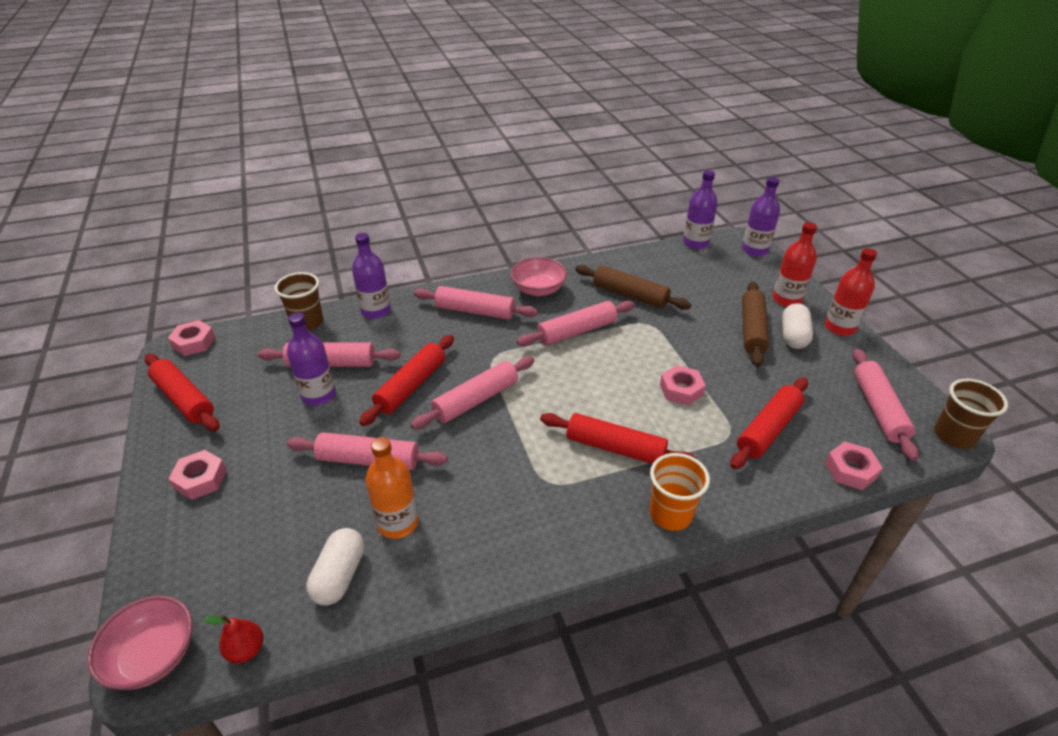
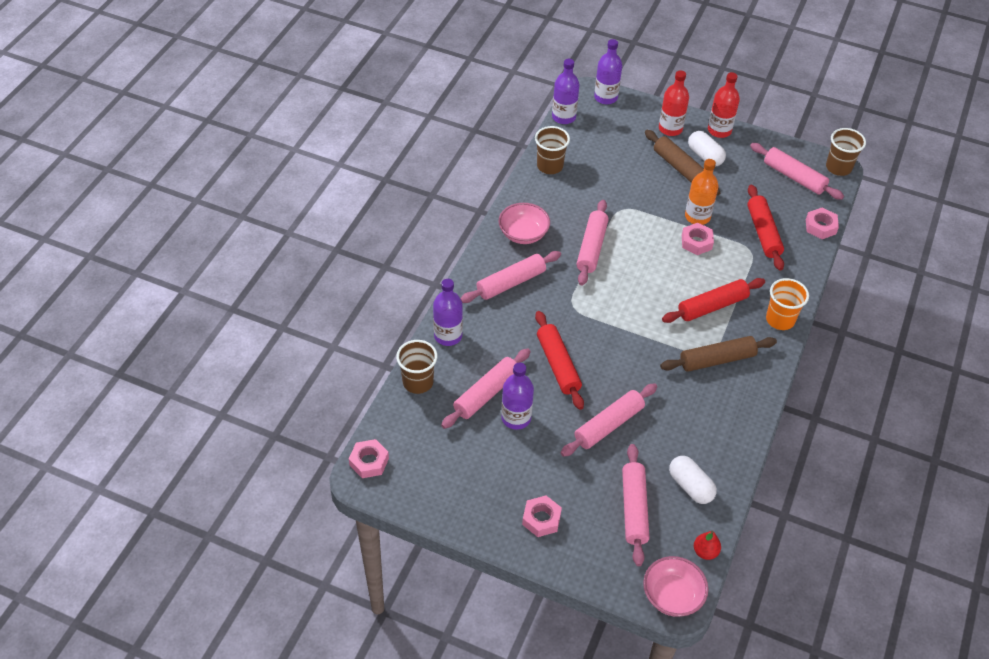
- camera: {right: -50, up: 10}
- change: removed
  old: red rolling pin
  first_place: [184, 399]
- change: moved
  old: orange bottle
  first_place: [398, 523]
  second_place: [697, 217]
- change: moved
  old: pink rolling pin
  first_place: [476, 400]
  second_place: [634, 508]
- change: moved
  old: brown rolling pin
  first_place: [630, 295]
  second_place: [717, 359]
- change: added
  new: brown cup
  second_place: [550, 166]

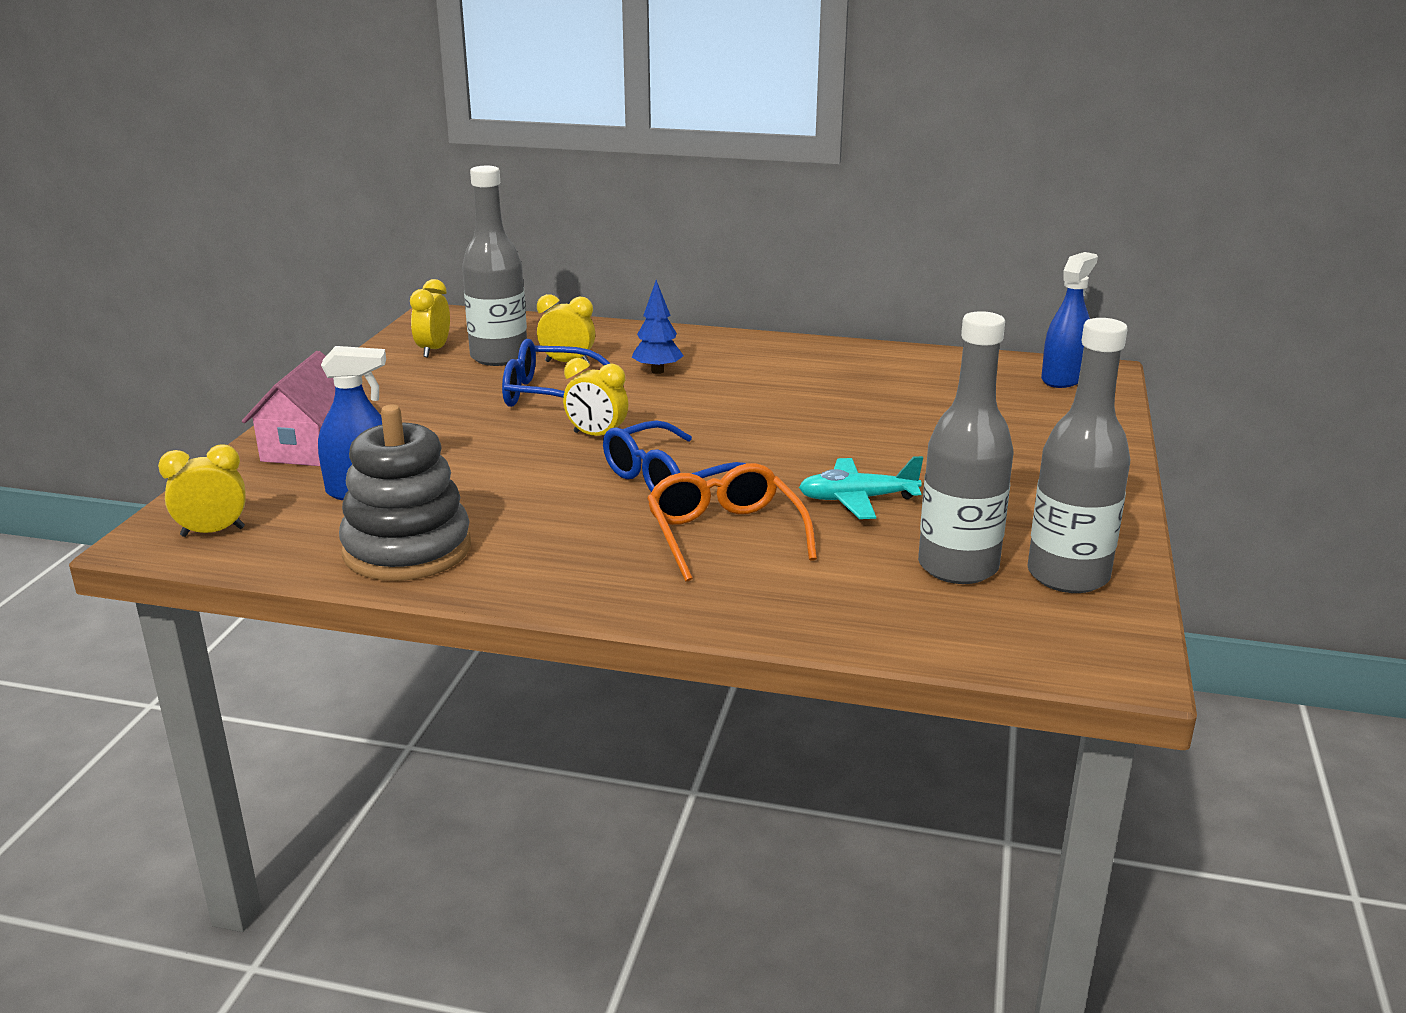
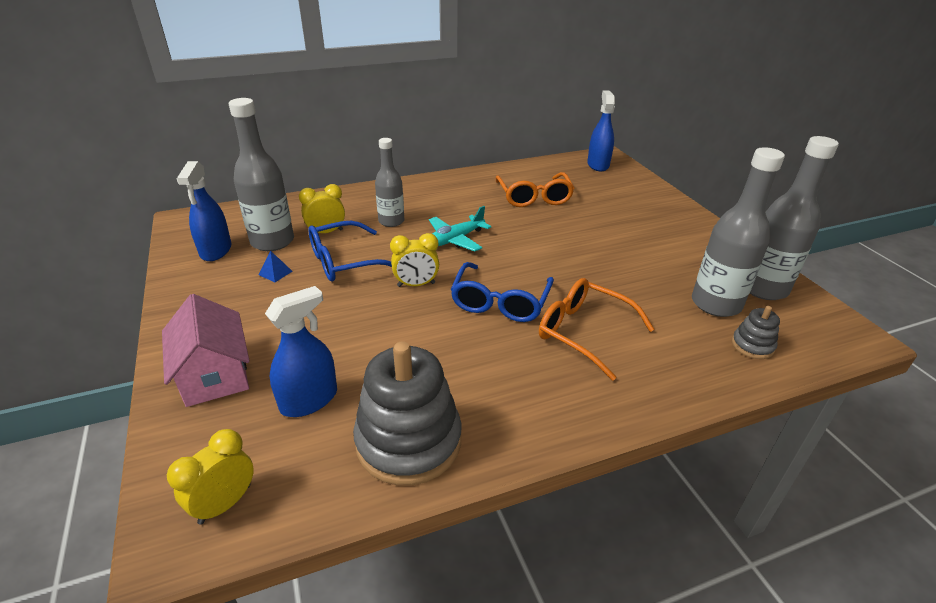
- camera: {right: -35, up: 10}
- change: replaced
  old: yellow clock
  new: blue spray bottle
  first_place: [433, 350]
  second_place: [216, 250]
- change: replaced
  old: blue tree
  new: grey bottle
  first_place: [657, 371]
  second_place: [391, 221]
- change: moved
  old: turquoise plane
  first_place: [857, 499]
  second_place: [455, 239]
- change: added
  new: blue pyramid
  second_place: [275, 273]
- change: added
  new: orange glasses
  second_place: [534, 197]
- change: added
  new: grey stacking toy
  second_place: [752, 345]

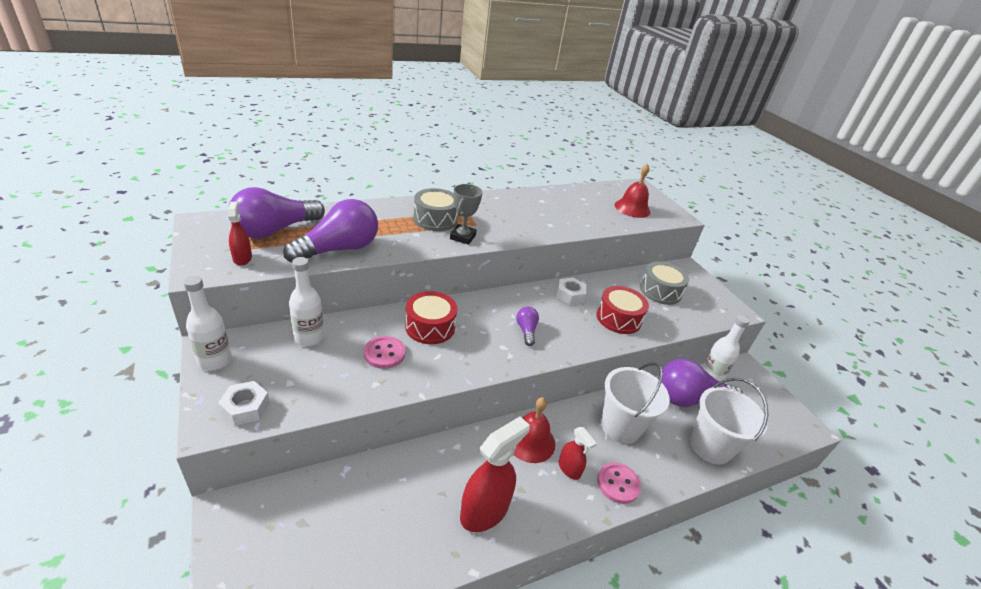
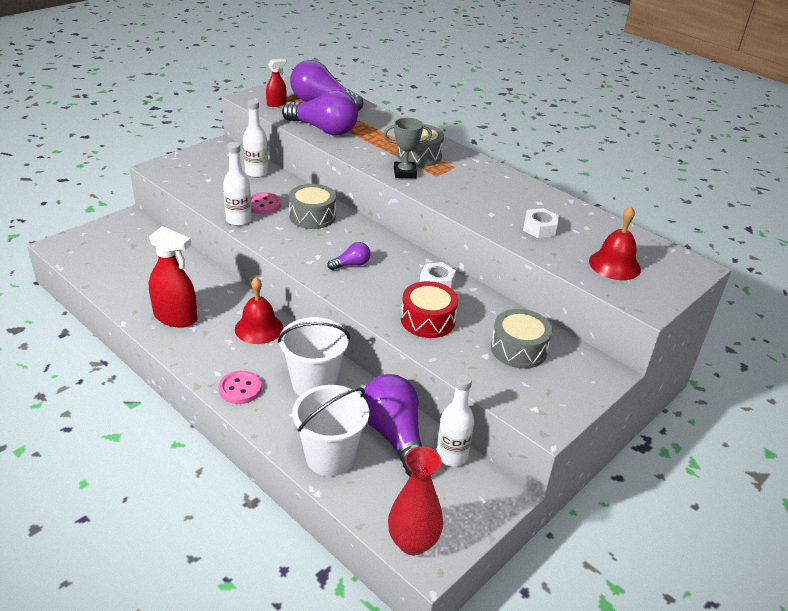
- camera: {right: 70, up: 0}
- change: moved
  old: white bottle
  first_place: [215, 361]
  second_place: [238, 220]
- change: moved
  old: white nut
  first_place: [245, 408]
  second_place: [539, 228]
- change: recoloured
  old: red drum
  new: grey drum
  first_place: [430, 327]
  second_place: [312, 216]
- change: removed
  old: red spray bottle
  first_place: [569, 469]
- change: added
  new: red vase
  second_place: [413, 542]

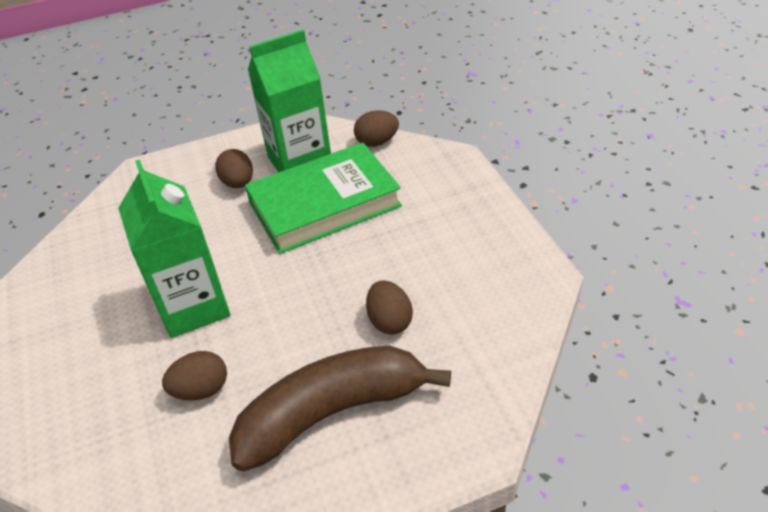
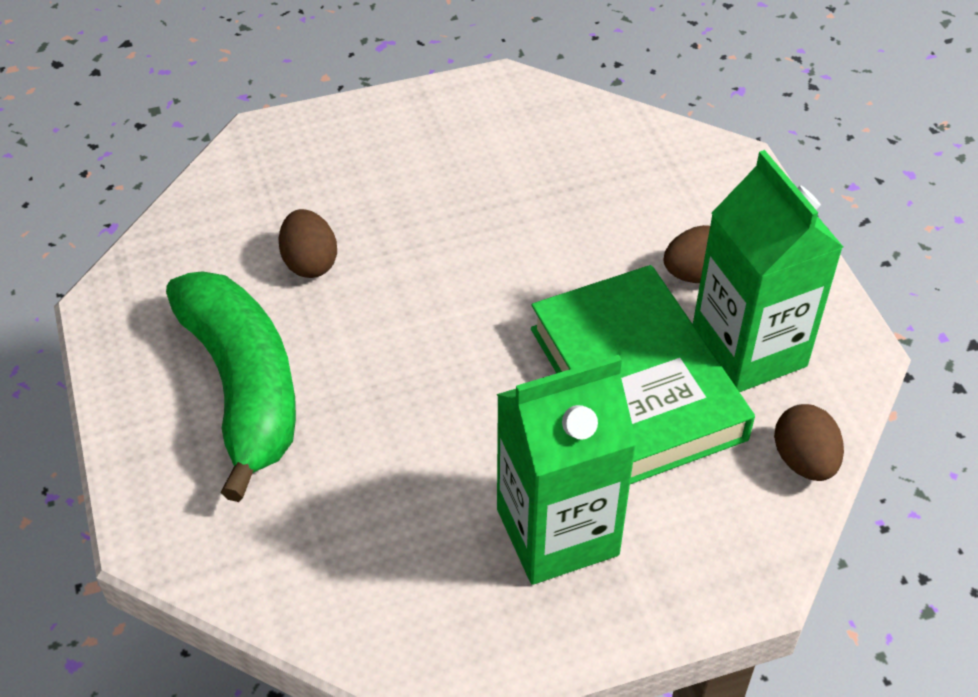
- camera: {right: 90, up: 5}
- change: moved
  old: green carton
  first_place: [193, 306]
  second_place: [557, 532]
- change: recoloured
  old: brown banana
  new: green banana
  first_place: [332, 412]
  second_place: [243, 388]
- change: removed
  old: brown egg
  first_place: [389, 321]

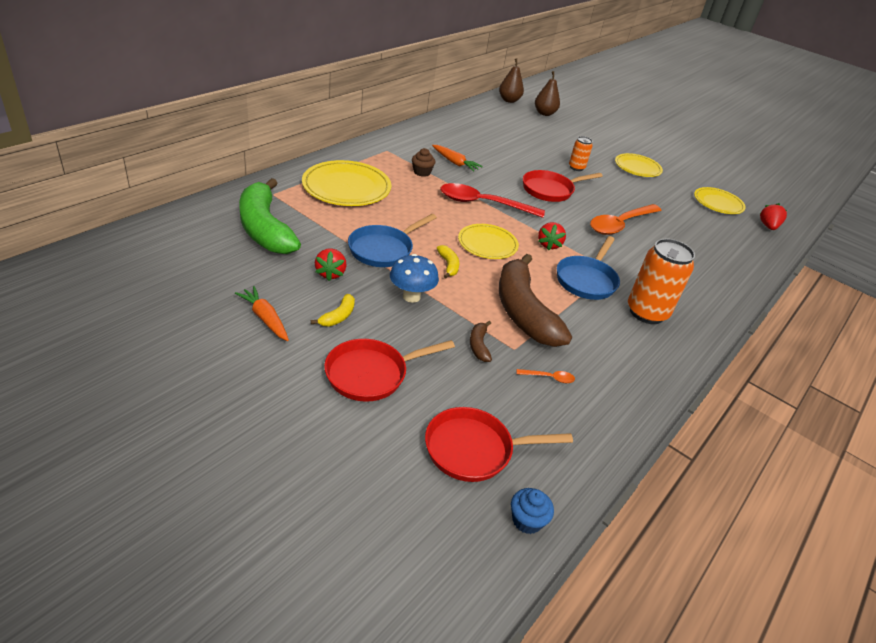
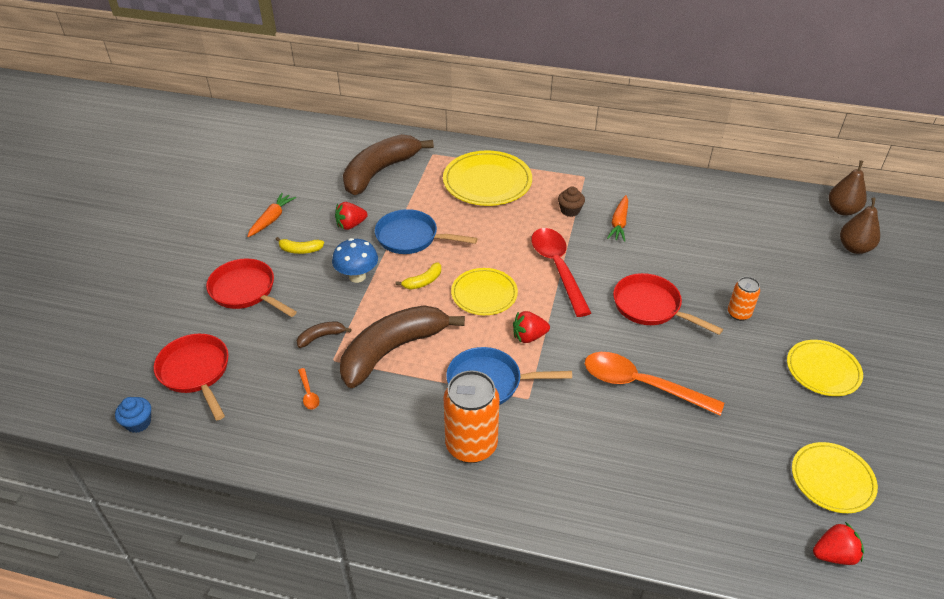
- camera: {right: 70, up: 5}
- change: recoloured
  old: green banana
  new: brown banana
  first_place: [264, 229]
  second_place: [380, 171]

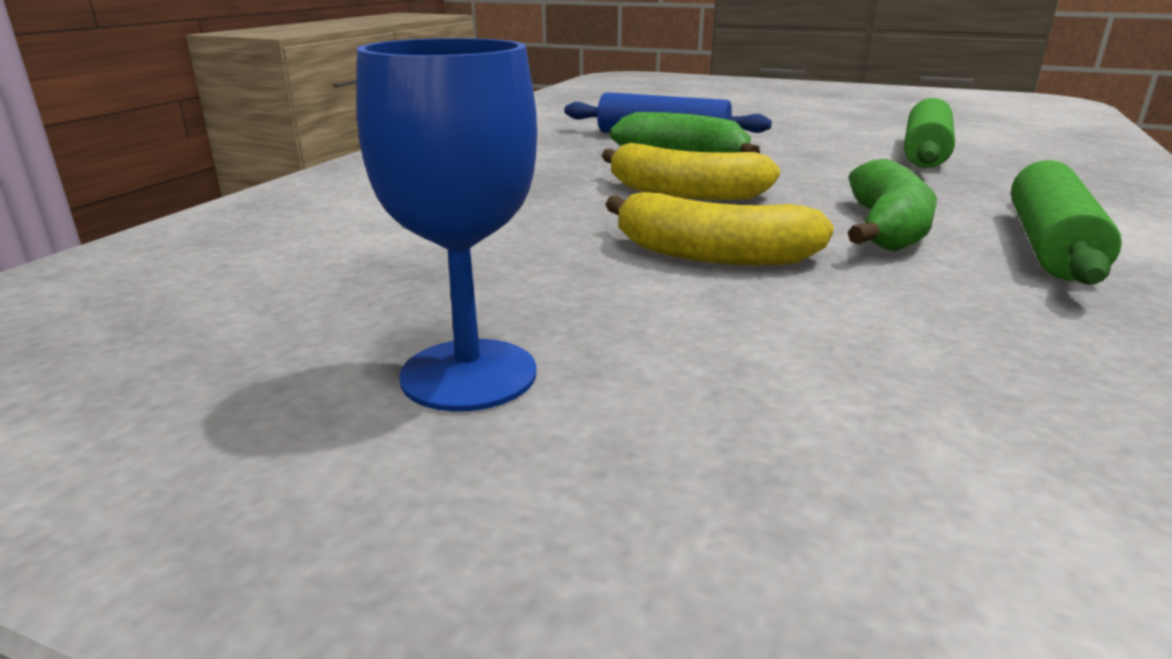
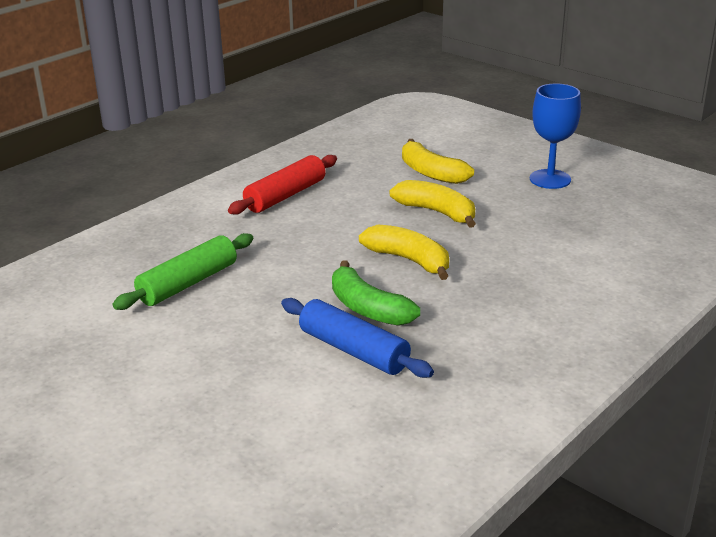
- camera: {right: -160, up: 5}
- change: removed
  old: green banana
  first_place: [886, 228]
- change: recoloured
  old: green rolling pin
  new: red rolling pin
  first_place: [1050, 245]
  second_place: [285, 196]
- change: added
  new: yellow banana
  second_place: [431, 173]

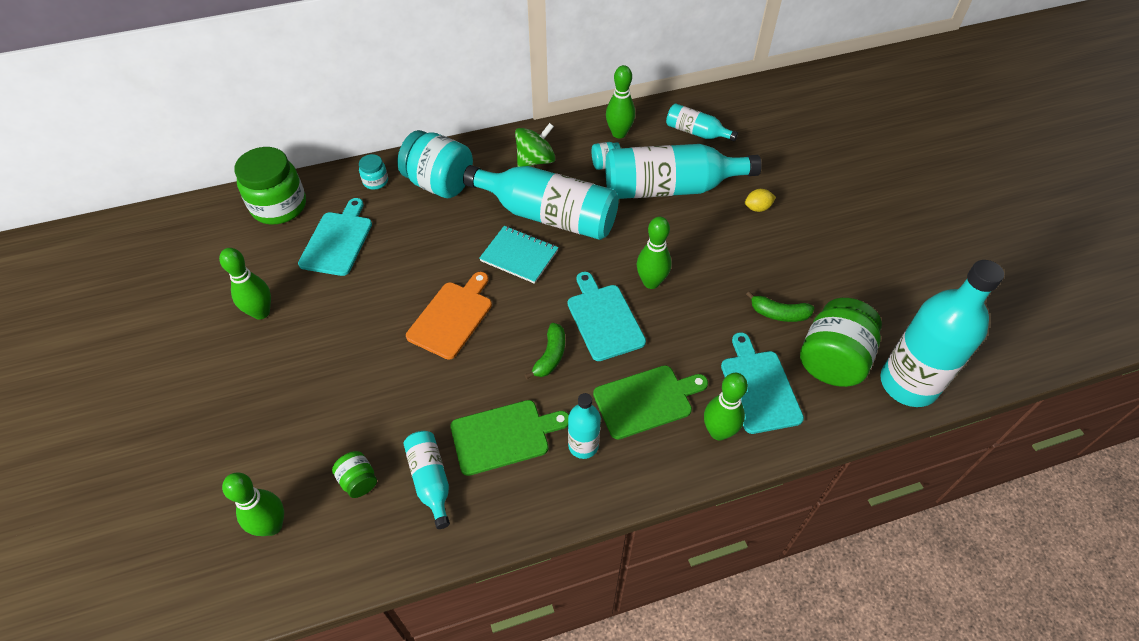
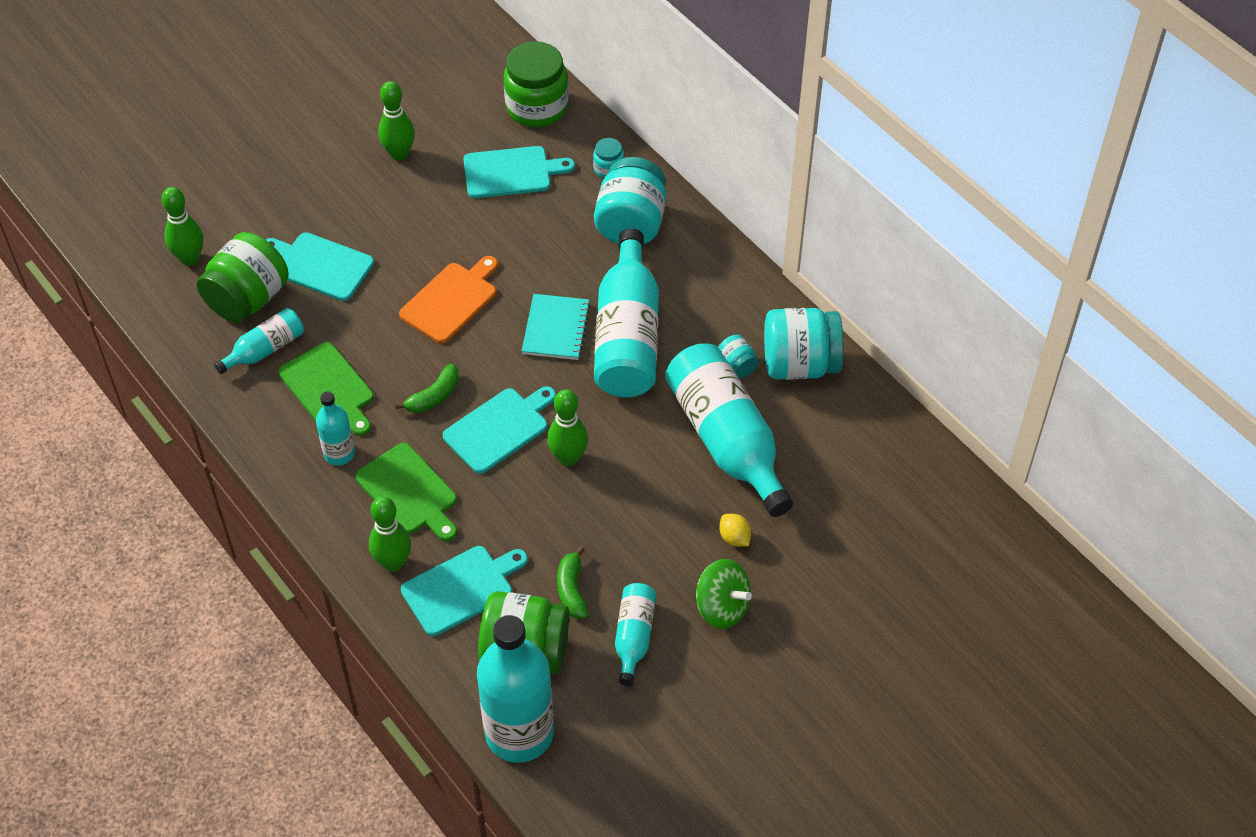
- camera: {right: 70, up: 0}
- change: resized
  old: green jar
  first_place: [358, 481]
  second_place: [248, 299]
  factor: 2.11
- change: turned
  old: orange cutting board
  first_place: [452, 317]
  second_place: [451, 300]
  degrees: -60
- change: moved
  old: green spinning top
  first_place: [535, 160]
  second_place: [722, 607]
- change: turned
  old: green banana
  first_place: [550, 356]
  second_place: [434, 396]
  degrees: -45
- change: replaced
  old: green bowling pin
  new: turquoise jar
  first_place: [619, 133]
  second_place: [799, 364]
- change: moved
  old: turquoise bottle
  first_place: [696, 132]
  second_place: [634, 637]
- change: added
  new: turquoise cutting board
  second_place: [320, 265]

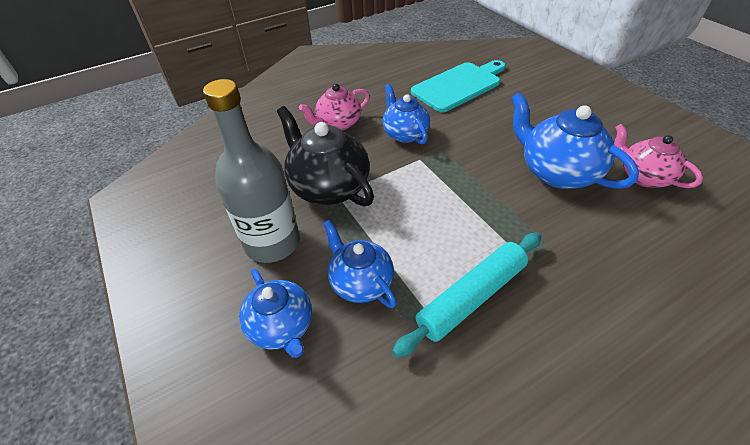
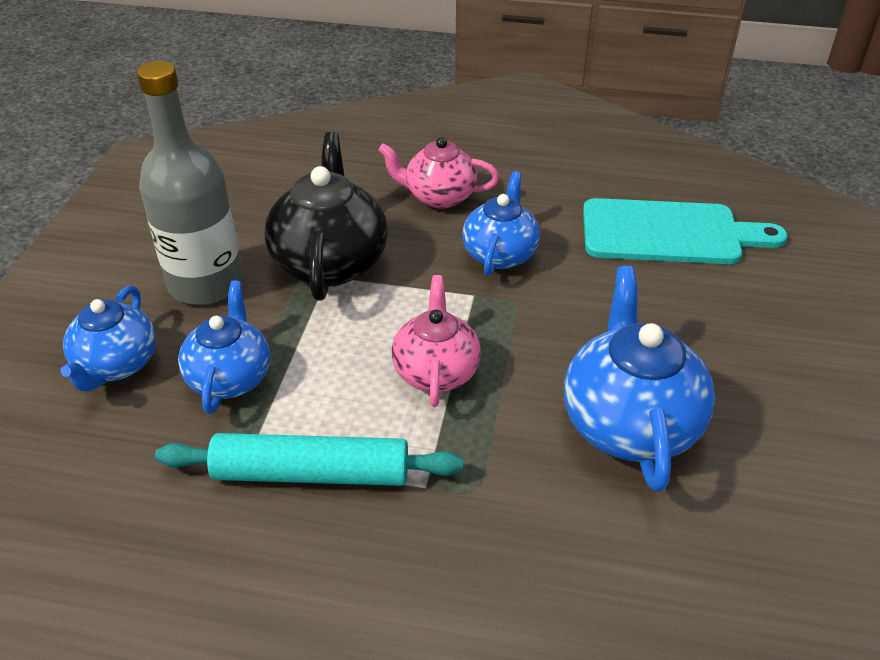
- camera: {right: 40, up: -5}
- change: moved
  old: pink teapot
  first_place: [643, 176]
  second_place: [436, 371]

